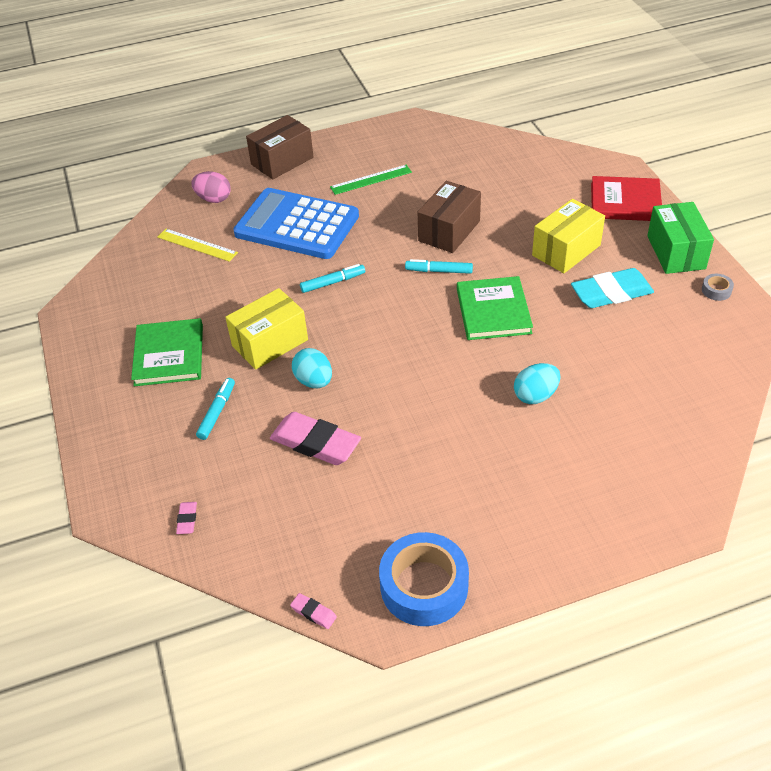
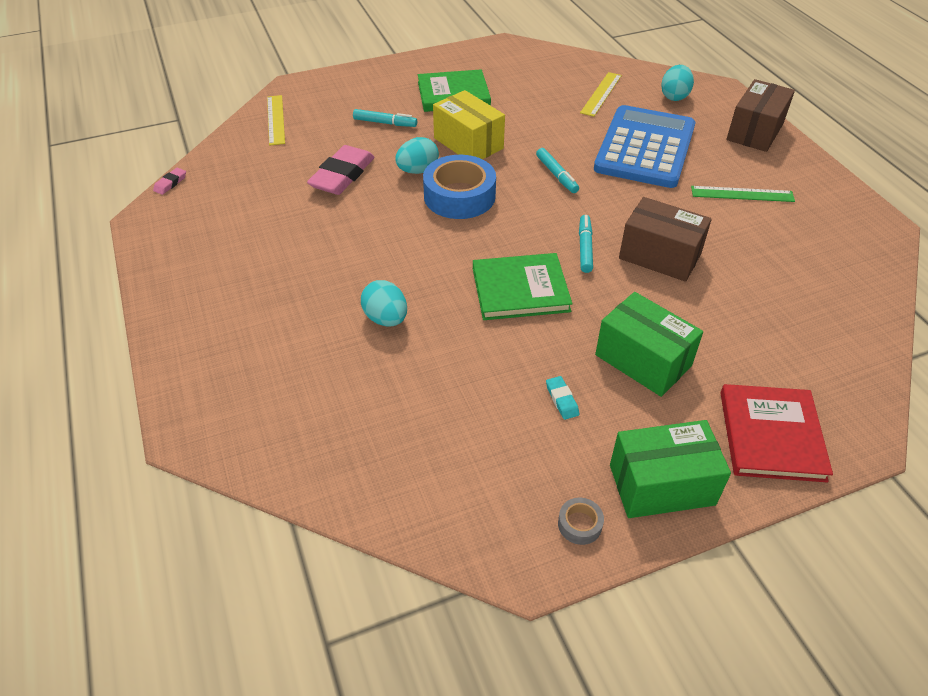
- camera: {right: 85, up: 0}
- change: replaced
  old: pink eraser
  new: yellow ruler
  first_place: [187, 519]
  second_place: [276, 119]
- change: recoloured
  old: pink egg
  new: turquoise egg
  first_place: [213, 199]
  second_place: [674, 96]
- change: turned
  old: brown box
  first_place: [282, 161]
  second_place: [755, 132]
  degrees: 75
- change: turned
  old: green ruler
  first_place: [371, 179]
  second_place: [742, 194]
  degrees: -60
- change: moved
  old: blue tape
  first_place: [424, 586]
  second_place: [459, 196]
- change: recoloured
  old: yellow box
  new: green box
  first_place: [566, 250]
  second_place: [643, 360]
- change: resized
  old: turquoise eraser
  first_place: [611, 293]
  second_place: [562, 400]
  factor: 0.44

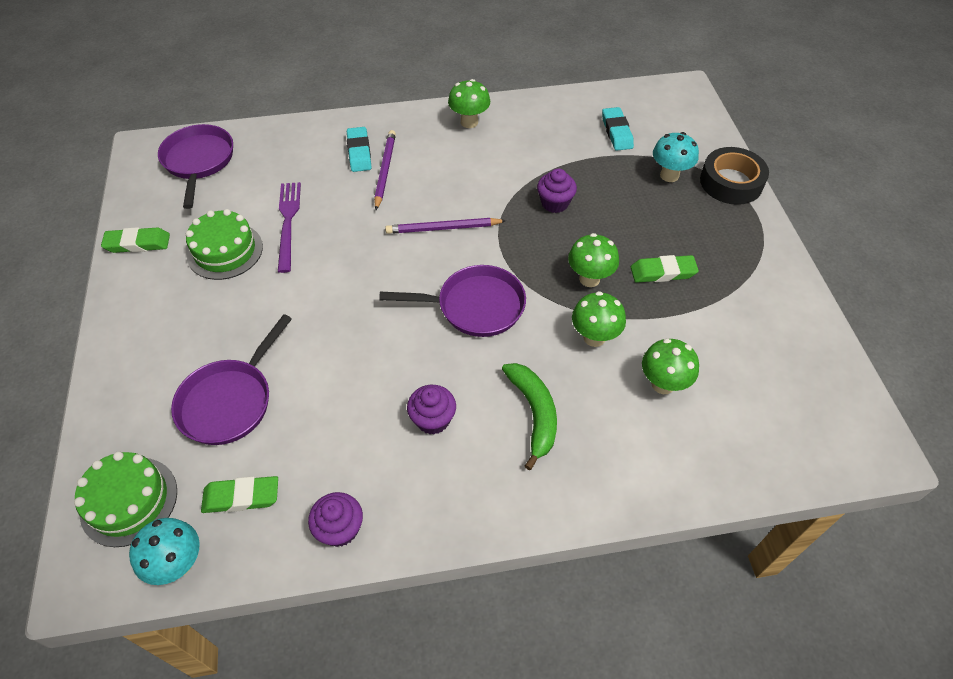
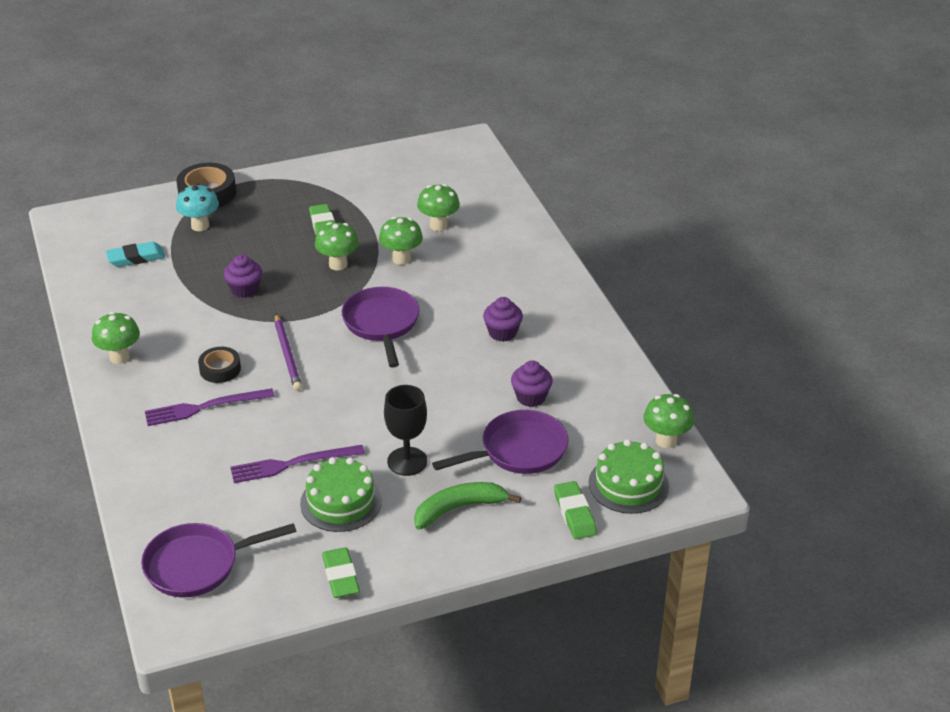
- camera: {right: -100, up: -15}
- change: recoloured
  old: turquoise mushroom
  new: green mushroom
  first_place: [179, 564]
  second_place: [666, 440]
- change: turned
  old: purple pan
  first_place: [230, 401]
  second_place: [518, 450]
  degrees: -45
- change: moved
  old: green eraser
  first_place: [241, 497]
  second_place: [574, 514]
- change: moved
  old: purple cupcake
  first_place: [340, 529]
  second_place: [531, 397]
- change: removed
  old: turquoise eraser
  first_place: [359, 152]
- change: replaced
  old: purple pencil
  new: purple fork
  first_place: [385, 170]
  second_place: [204, 407]
- change: moved
  old: green banana
  first_place: [534, 414]
  second_place: [459, 508]
- change: added
  new: black tape
  second_place: [220, 369]
- change: added
  new: black goblet
  second_place: [407, 461]

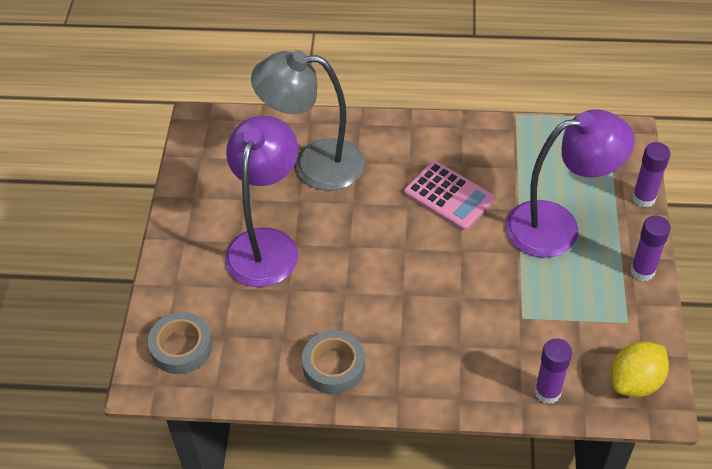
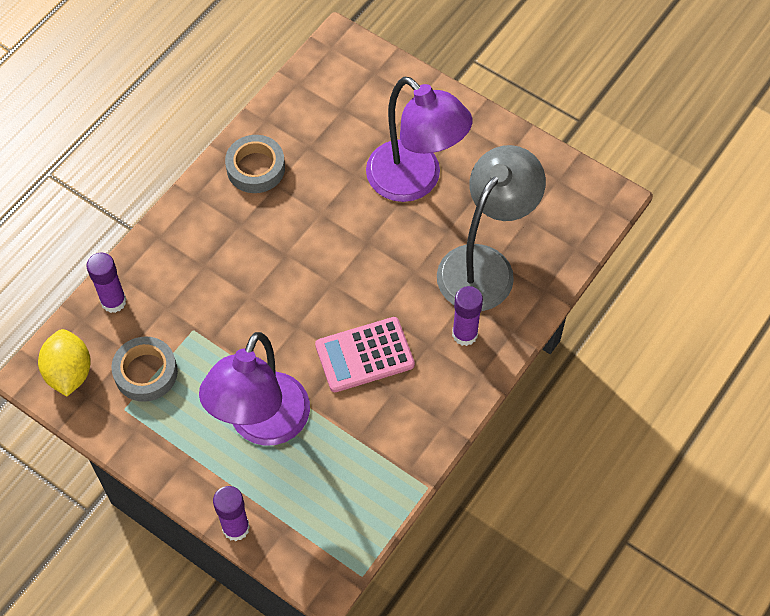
- camera: {right: 120, up: 10}
- change: moved
  old: grey tape
  first_place: [181, 347]
  second_place: [146, 372]
- change: moved
  old: purple glue stick
  first_place: [642, 271]
  second_place: [464, 334]

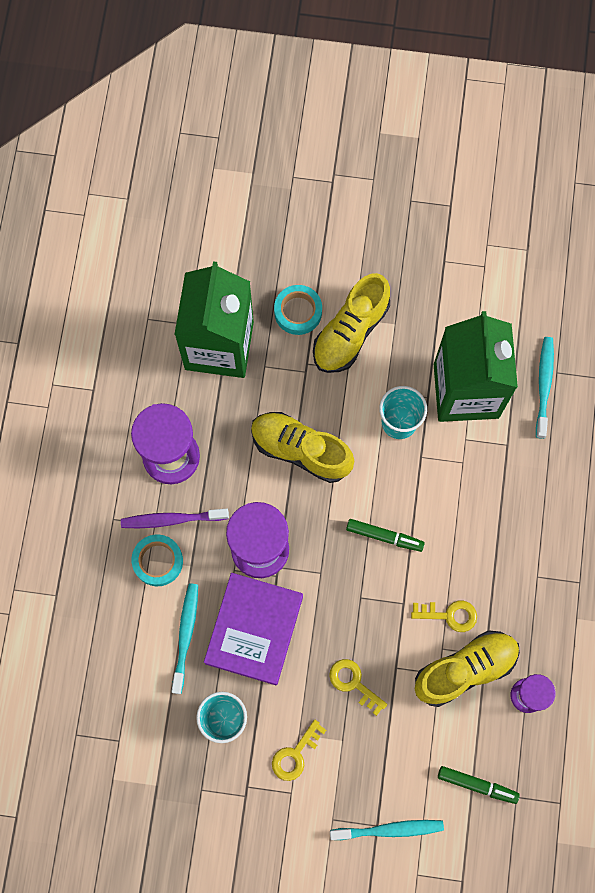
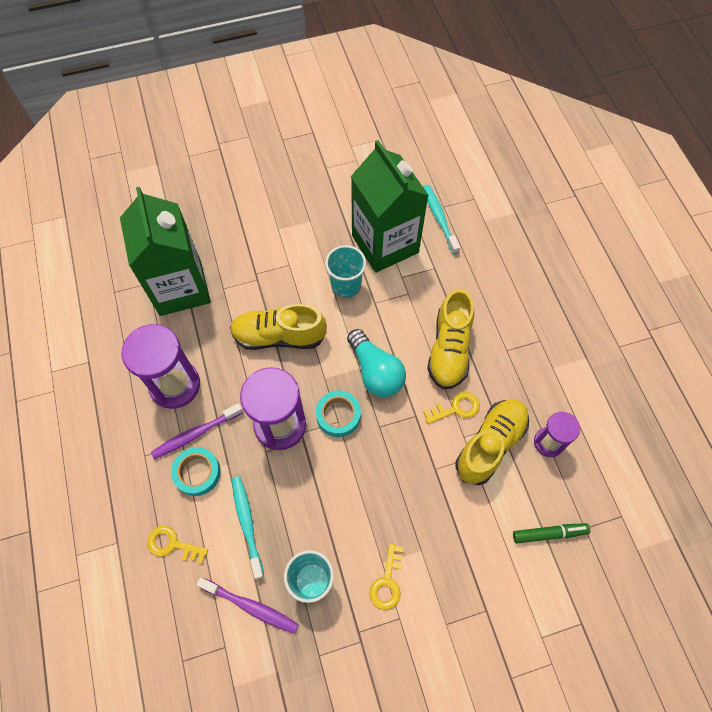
- camera: {right: -25, up: -10}
- change: removed
  old: purple book
  first_place: [254, 630]
- change: moved
  old: turquoise tape
  first_place: [298, 312]
  second_place: [338, 415]
- change: moved
  old: yellow shoe
  first_place: [350, 332]
  second_place: [449, 349]
- change: moved
  old: yellow key
  first_place: [354, 683]
  second_place: [172, 544]
- change: removed
  old: turquoise toothbrush
  first_place: [389, 829]
- change: replaced
  old: green marker
  new: turquoise light bulb
  first_place: [384, 536]
  second_place: [375, 372]
- change: added
  new: purple toothbrush
  second_place: [251, 606]

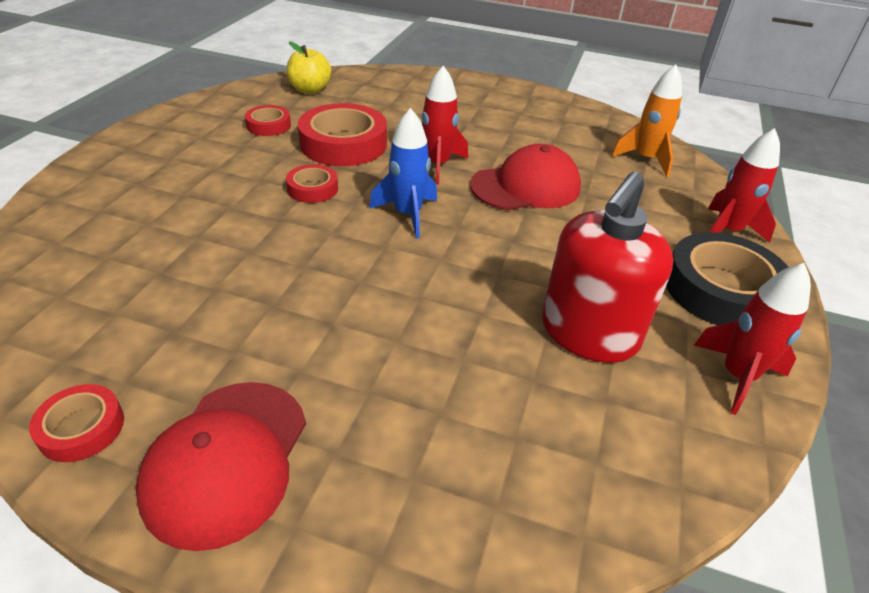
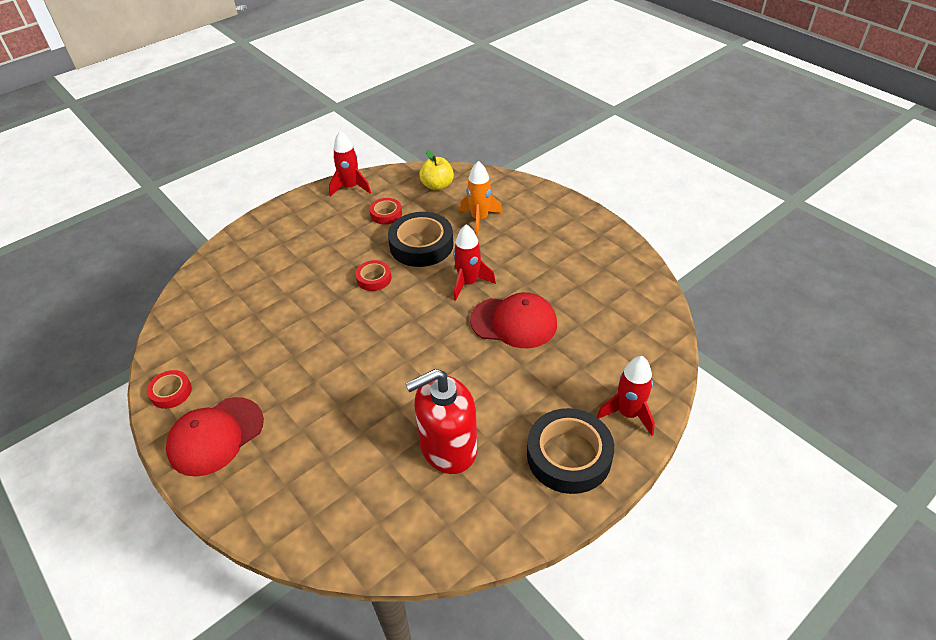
- camera: {right: 35, up: 5}
- change: recoloured
  old: red tape
  new: black tape
  first_place: [343, 144]
  second_place: [421, 245]
- change: removed
  old: blue rocket
  first_place: [407, 214]
- change: moved
  old: orange rocket
  first_place: [645, 159]
  second_place: [479, 219]
- change: moved
  old: red rocket
  first_place: [737, 376]
  second_place: [350, 187]

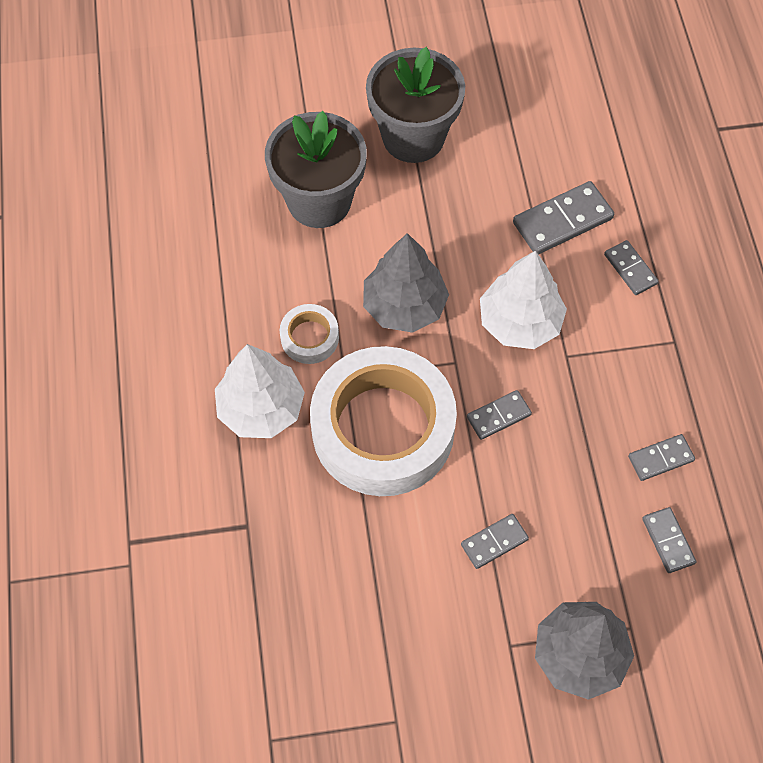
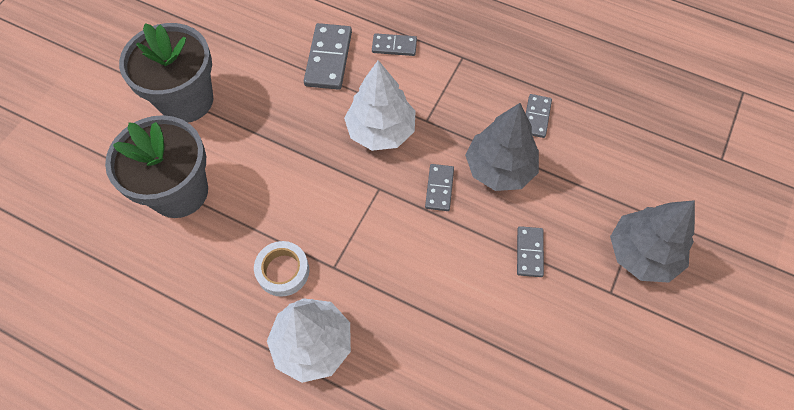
- camera: {right: -55, up: 0}
- change: removed
  old: white tape
  first_place: [383, 429]
- change: moved
  old: grey tree
  first_place: [404, 306]
  second_place: [499, 168]
- change: removed
  old: grey domino
  first_place: [668, 541]

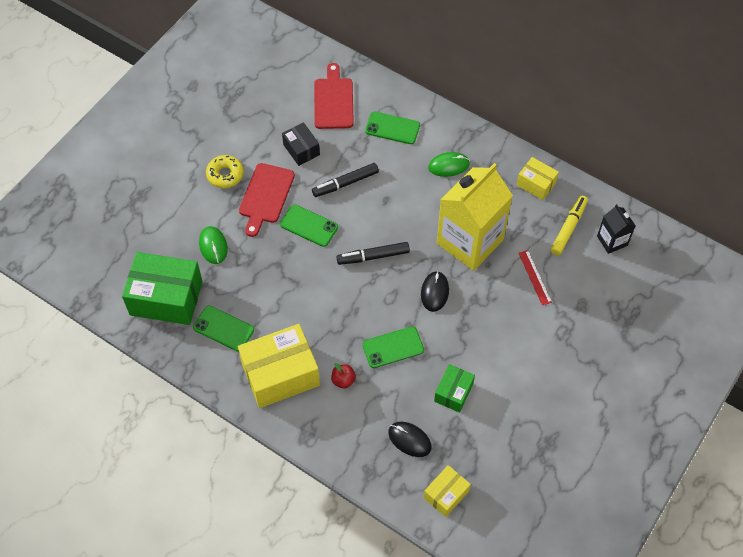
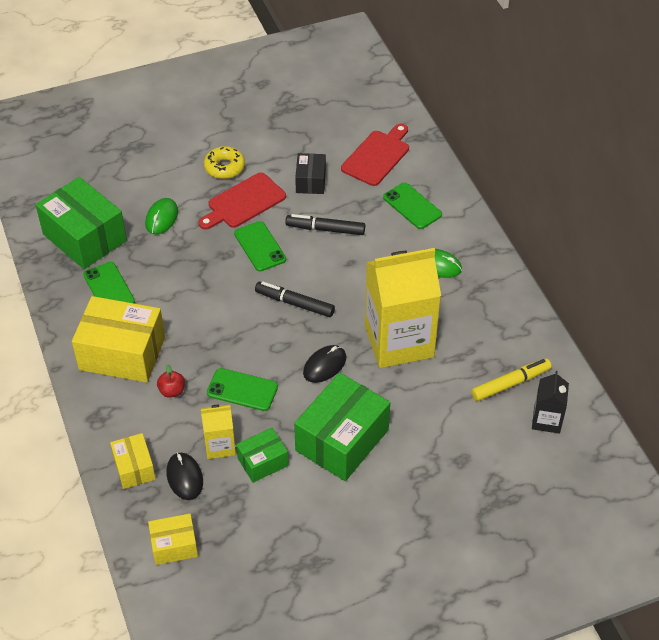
- camera: {right: 35, up: -10}
- change: moved
  old: yellow box
  first_place: [536, 184]
  second_place: [134, 468]
- change: removed
  old: red ruler
  first_place: [534, 277]
- change: added
  new: yellow carton
  second_place: [220, 445]
- change: added
  new: green box
  second_place: [342, 440]

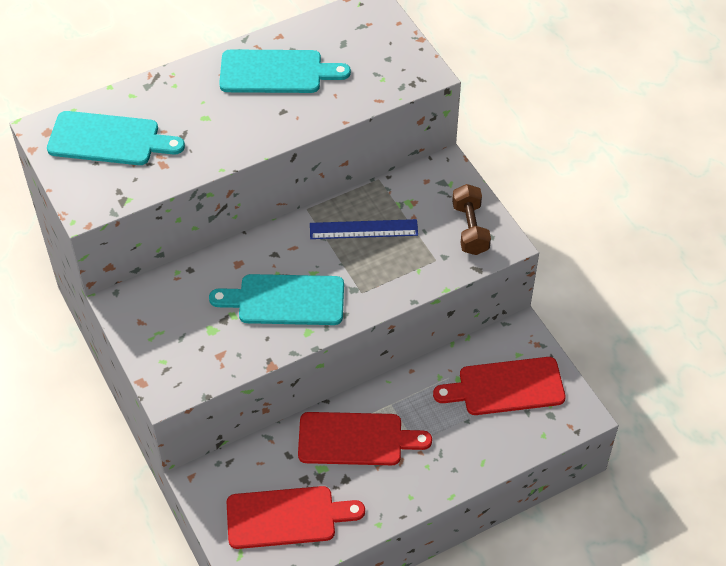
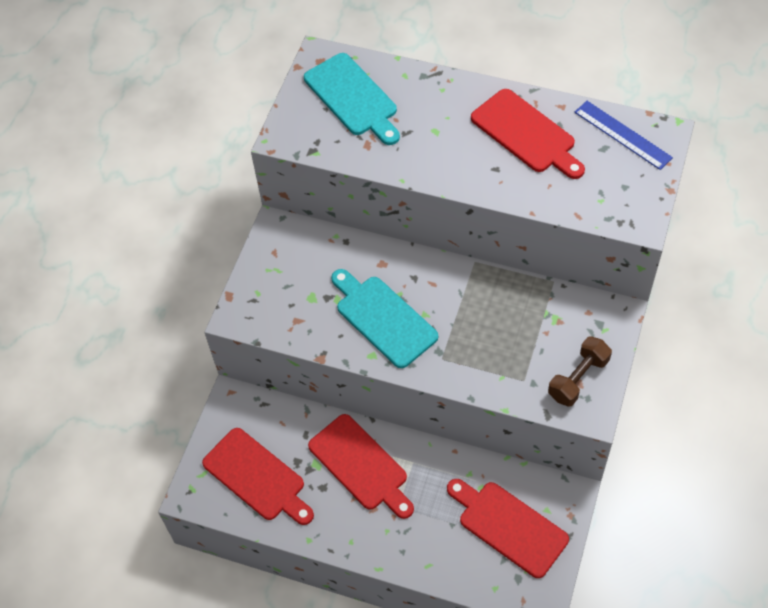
- camera: {right: 50, up: 5}
- change: recoloured
  old: turquoise cutting board
  new: red cutting board
  first_place: [276, 72]
  second_place: [526, 134]
- change: moved
  old: blue ruler
  first_place: [363, 229]
  second_place: [622, 135]

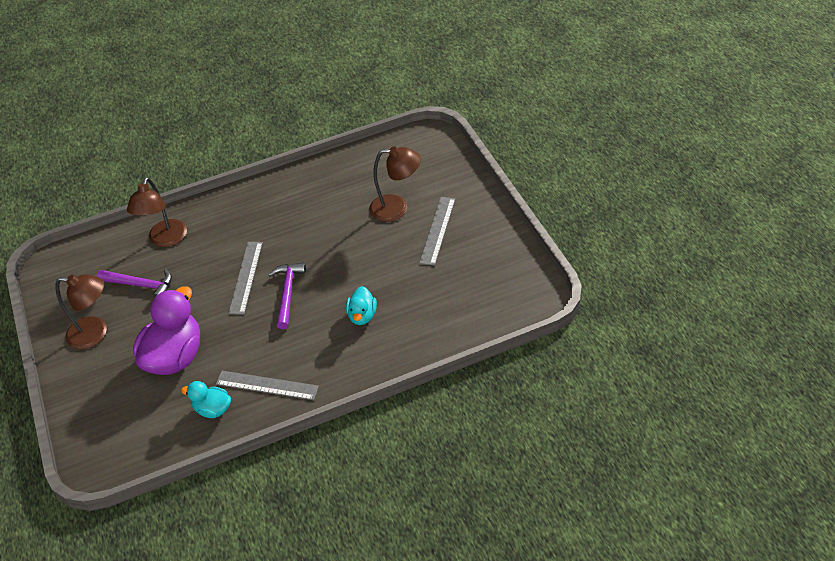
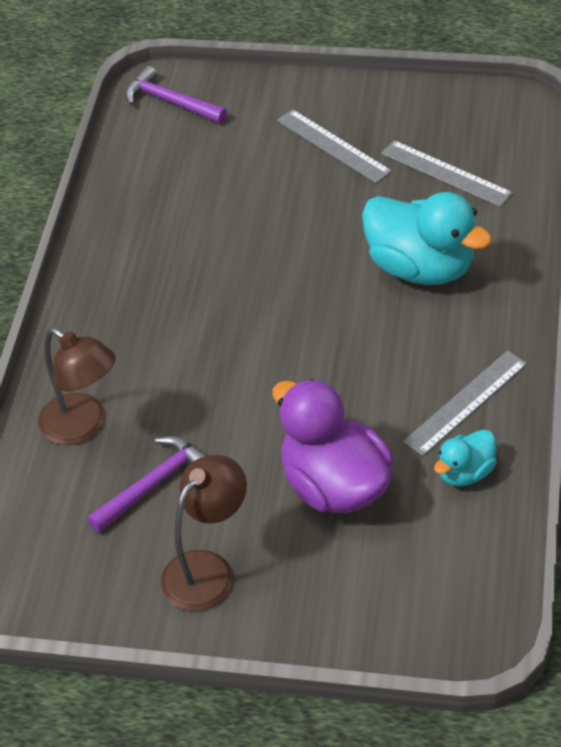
- camera: {right: -60, up: 0}
- change: moved
  old: grey ruler
  first_place: [246, 277]
  second_place: [446, 173]
- change: moved
  old: purple hammer
  first_place: [288, 293]
  second_place: [171, 102]
- change: resized
  old: turquoise duck
  first_place: [362, 315]
  second_place: [420, 268]
  factor: 1.95
- change: removed
  old: brown lamp
  first_place: [397, 208]

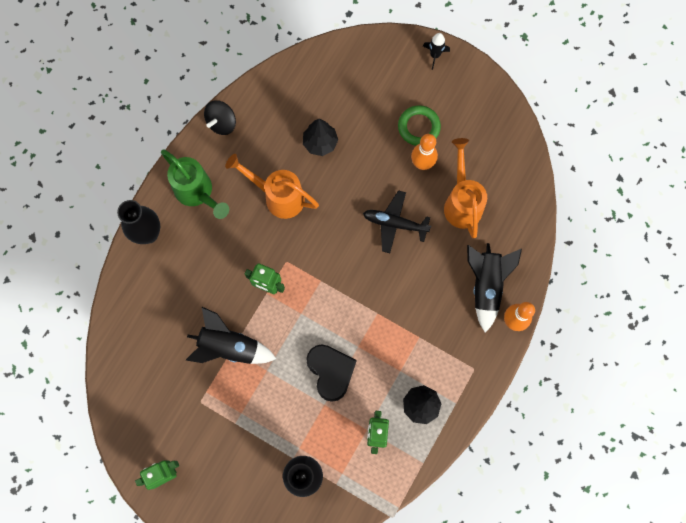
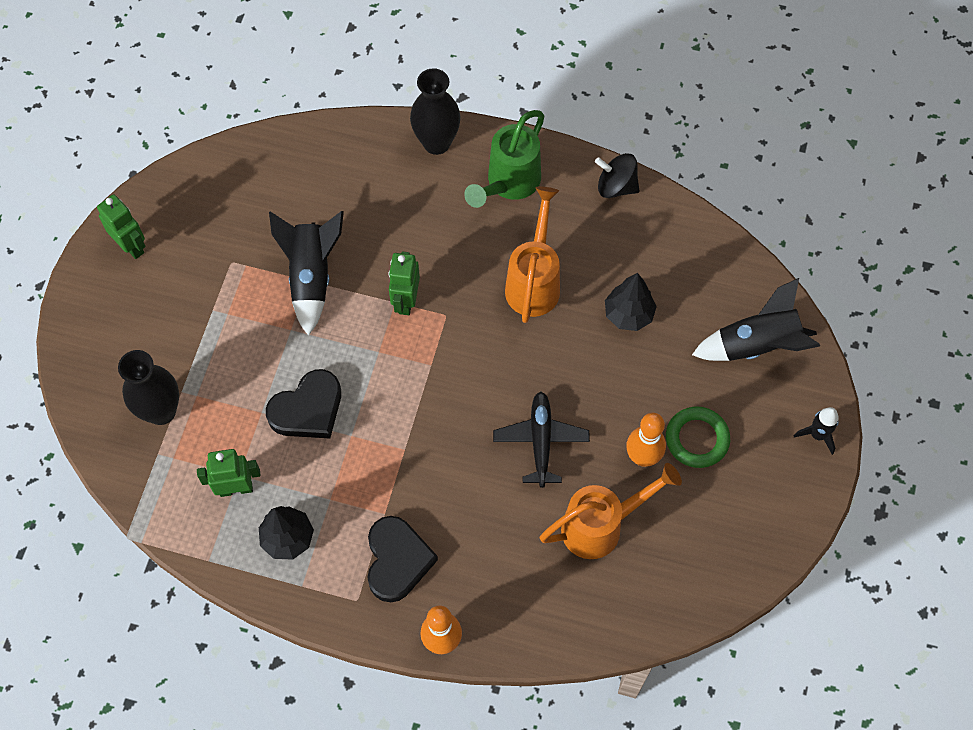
- camera: {right: 75, up: -10}
- change: moved
  old: black rocket
  first_place: [486, 285]
  second_place: [757, 345]
- change: added
  new: black heart
  second_place: [397, 560]

